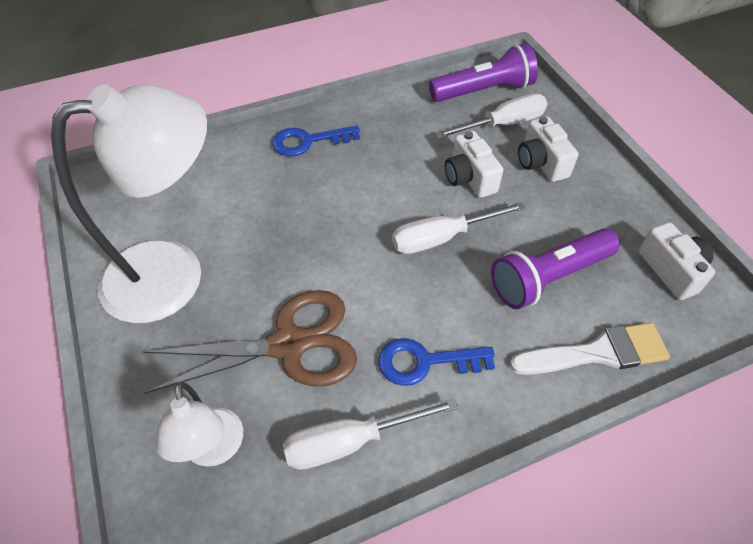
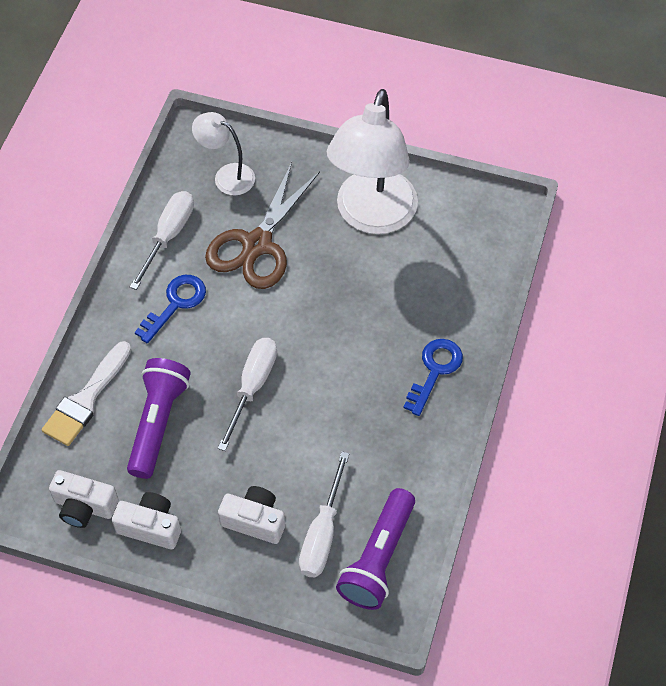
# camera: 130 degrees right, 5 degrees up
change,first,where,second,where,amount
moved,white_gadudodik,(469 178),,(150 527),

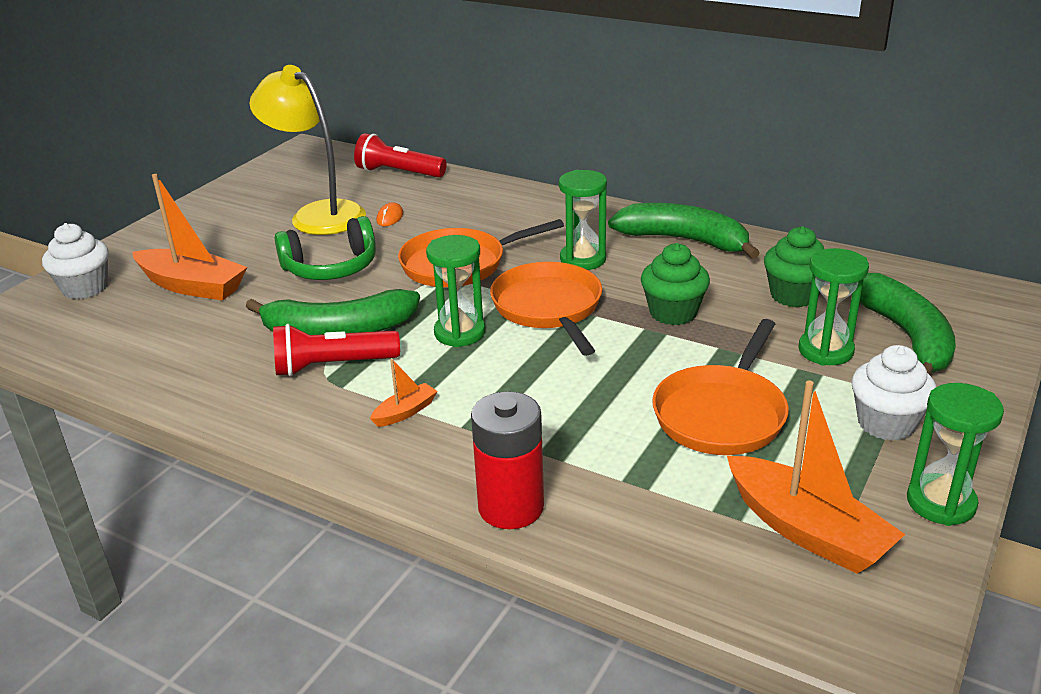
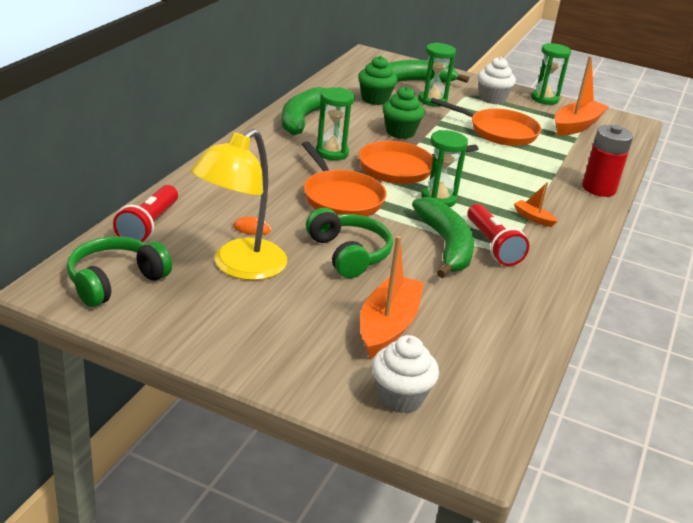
# camera: 100 degrees left, 0 degrees up
change,first,where,second,where,amount
added,,,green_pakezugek,(115 281),

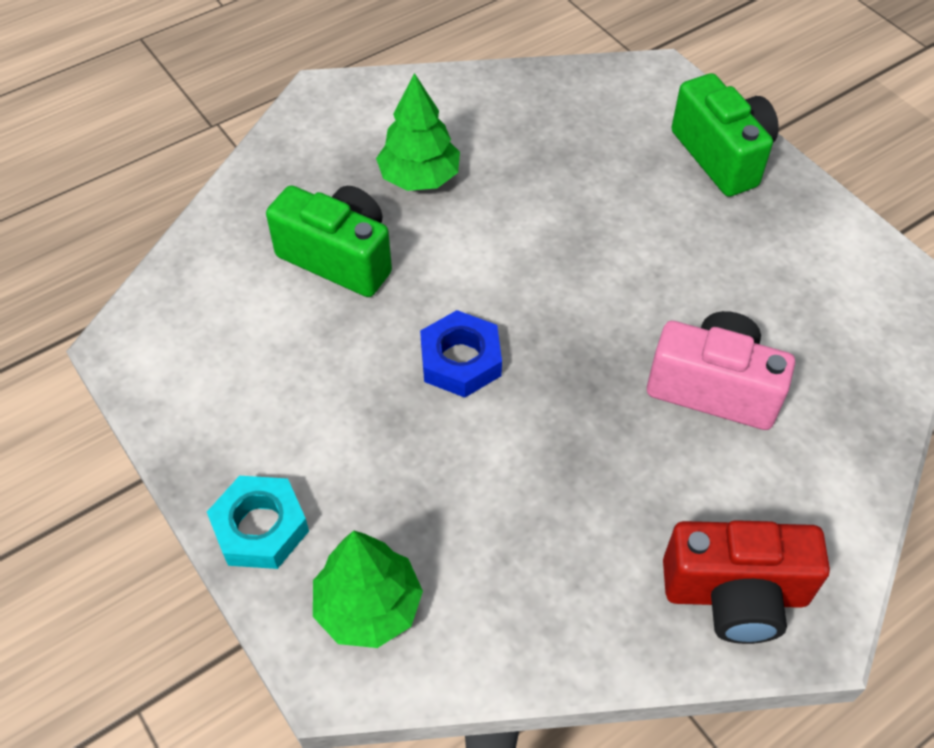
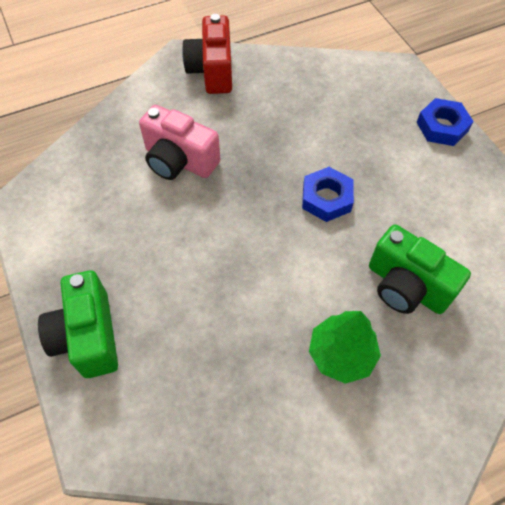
# camera: 170 degrees left, 5 degrees up
change,first,where,second,where,amount
recoloured,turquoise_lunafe,(260 528),blue_lunafe,(442 127),
removed,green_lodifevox,(368 607),,,
turned,red_gadudodik,(735 595),,(212 71),105 degrees counterclockwise

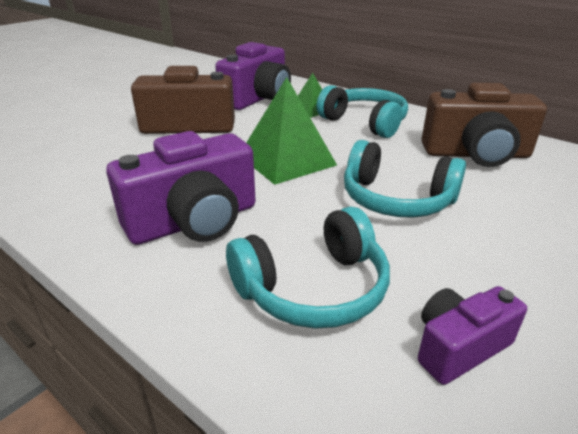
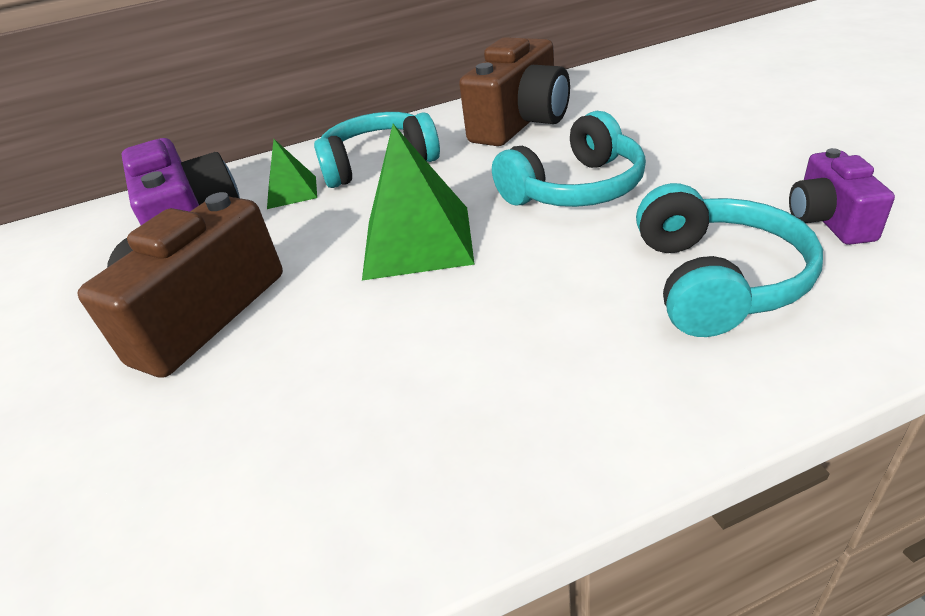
# camera: 55 degrees left, 5 degrees up
change,first,where,second,where,amount
removed,purple_gadudodik,(194 221),,,

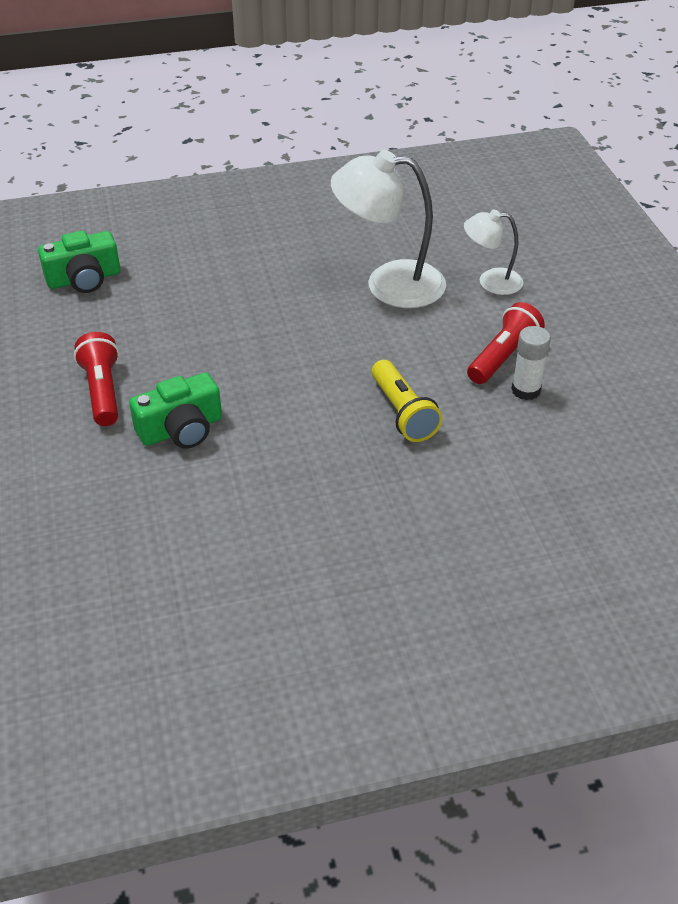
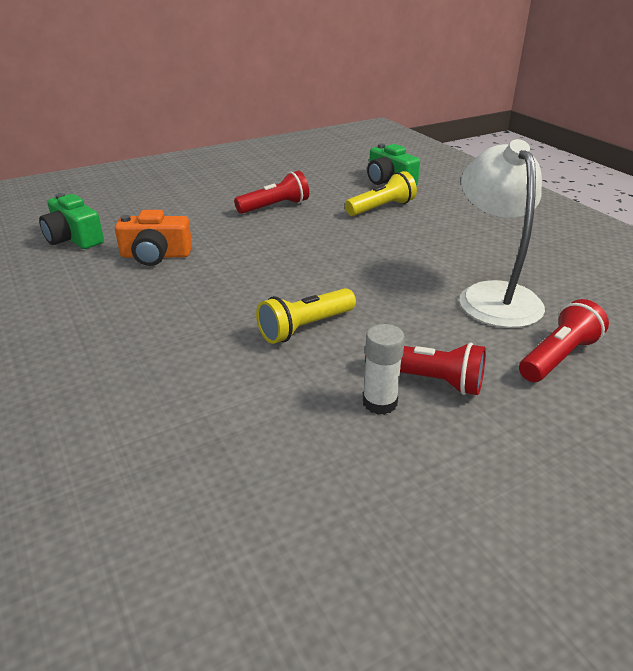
# camera: 75 degrees right, 10 degrees down
change,first,where,second,where,amount
moved,green_gadudodik,(181 429),,(74 238),
replaced,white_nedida,(491 281),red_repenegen,(558 357),
added,,,orange_gadudodik,(155 255),
added,,,yellow_repenegen,(381 208),

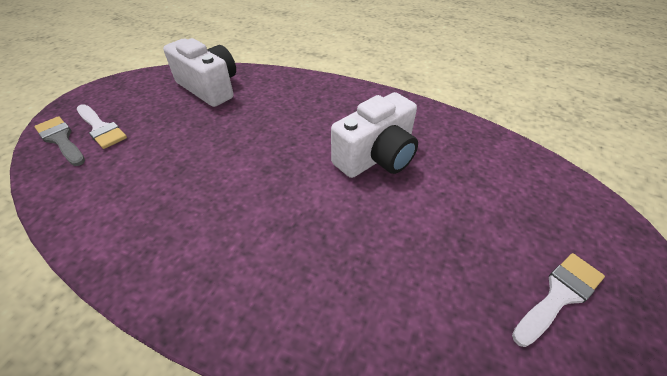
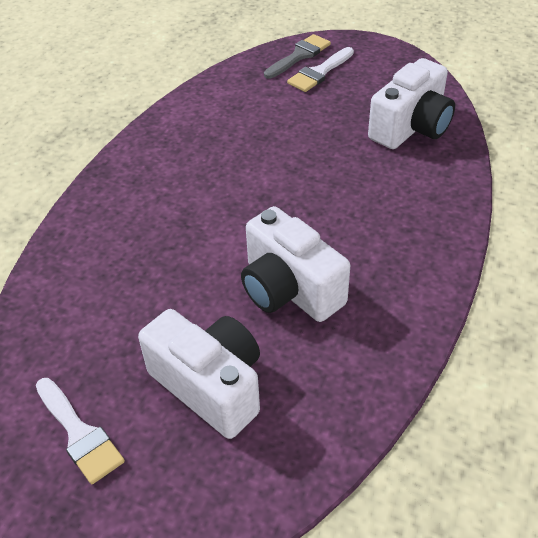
# camera: 90 degrees right, 0 degrees up
change,first,where,second,where,amount
added,,,white_gadudodik,(210 386),

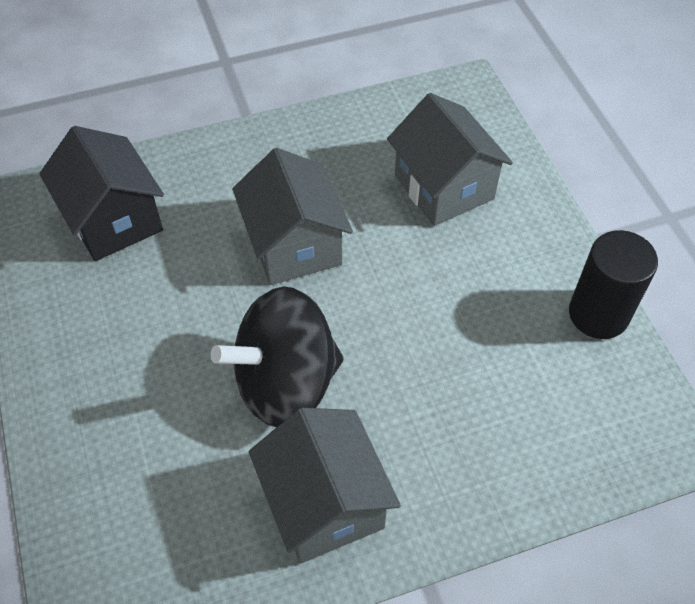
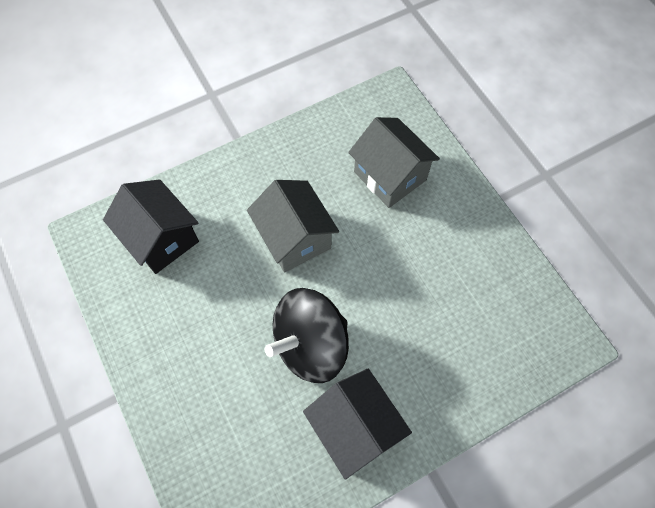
# camera: 10 degrees left, 10 degrees up
change,first,where,second,where,amount
recoloured,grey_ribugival,(324 503),black_ribugival,(355 427),
removed,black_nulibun,(598 314),,,

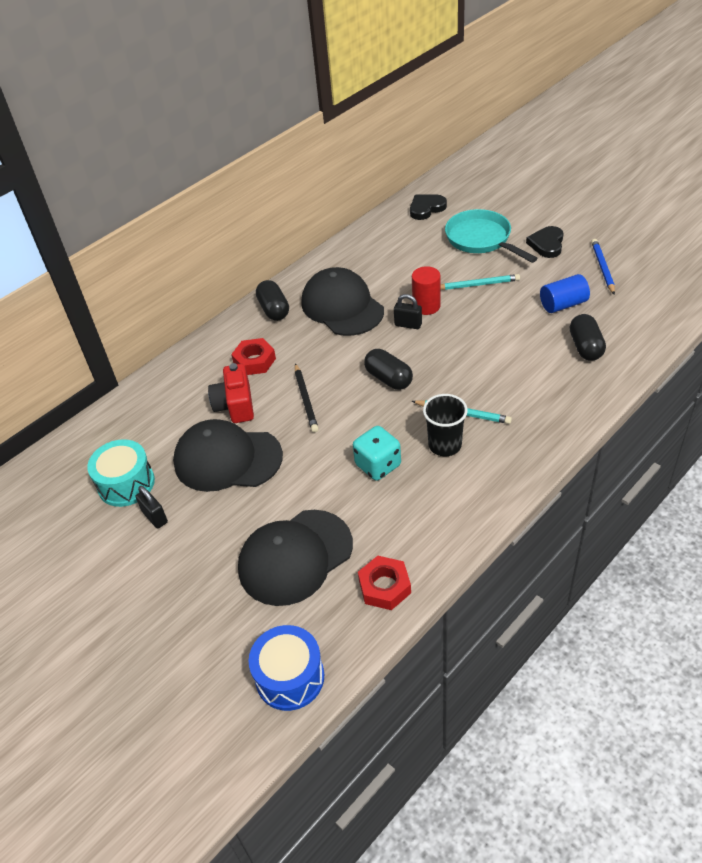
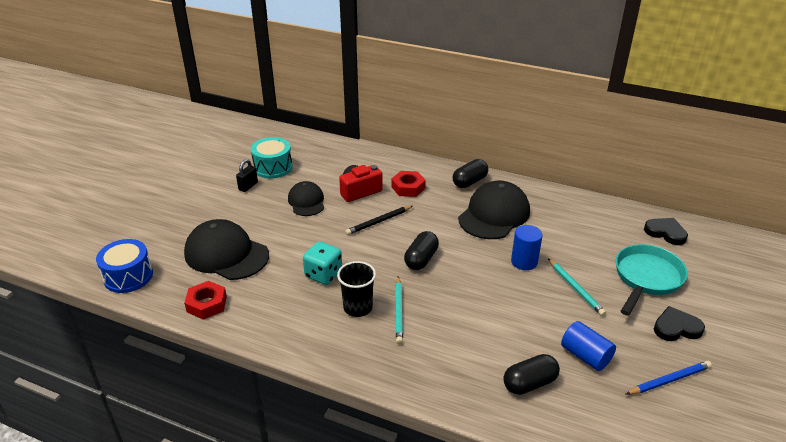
# camera: 65 degrees right, 10 degrees down
change,first,where,second,where,amount
resized,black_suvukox,(227 459),,(306 201),x0.60
removed,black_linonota,(408 325),,,
recoloured,red_nulibun,(426 306),blue_nulibun,(524 262),

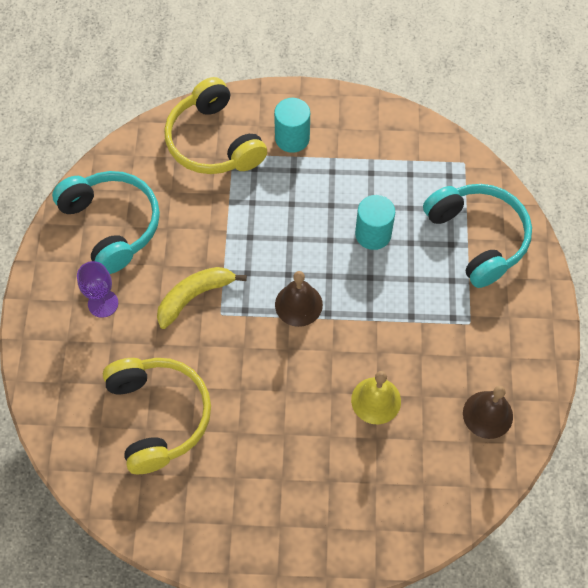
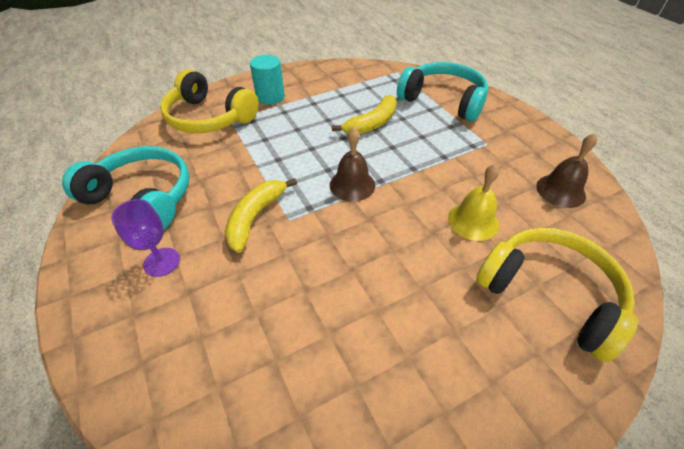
# camera: 30 degrees left, 15 degrees down
change,first,where,second,where,amount
moved,yellow_pakezugek,(158 416),,(549 294),
replaced,turquoise_nulibun,(373 234),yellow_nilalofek,(372 123),

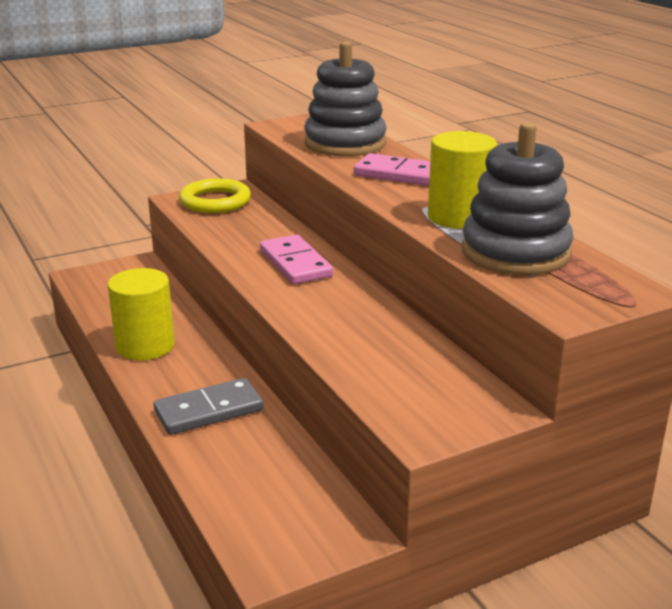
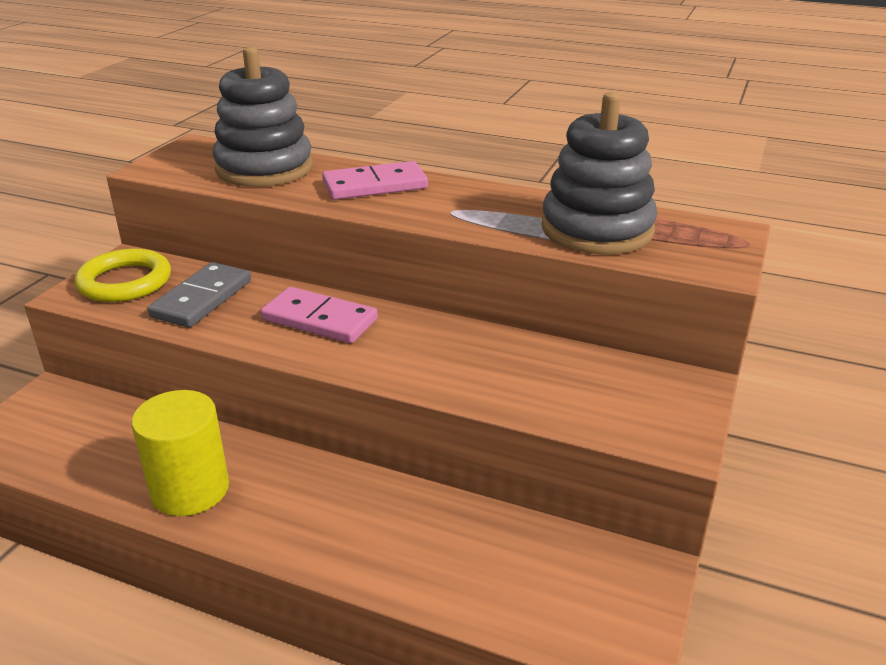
# camera: 40 degrees left, 5 degrees up
change,first,where,second,where,amount
moved,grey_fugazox,(209 410),,(202 299),
removed,yellow_nulibun,(459 217),,,

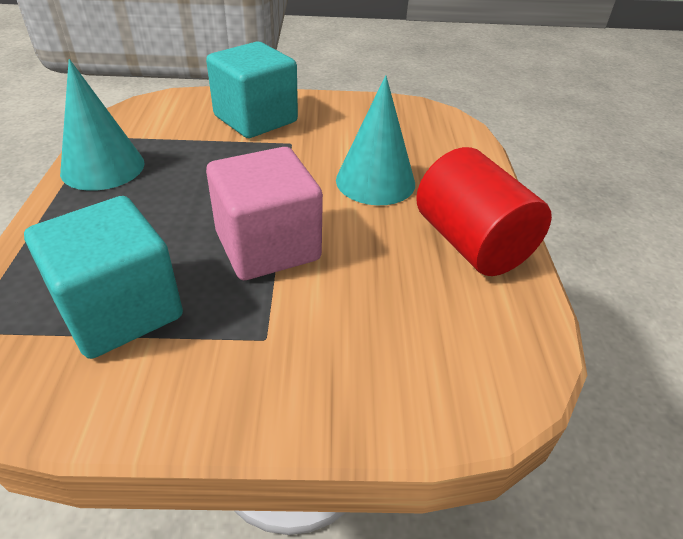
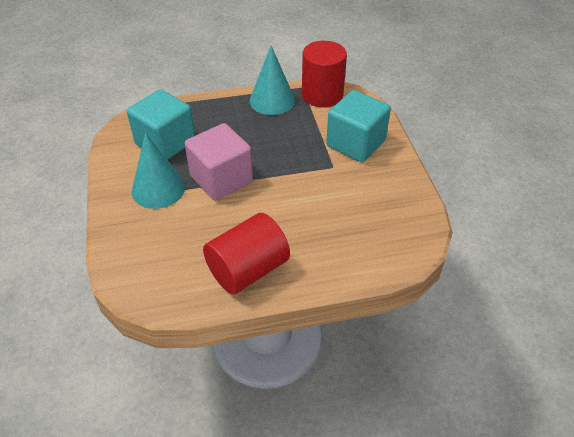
# camera: 80 degrees right, 5 degrees up
change,first,where,second,where,amount
moved,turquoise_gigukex,(375 181),,(158 189),
added,,,red_nulibun,(322 95),

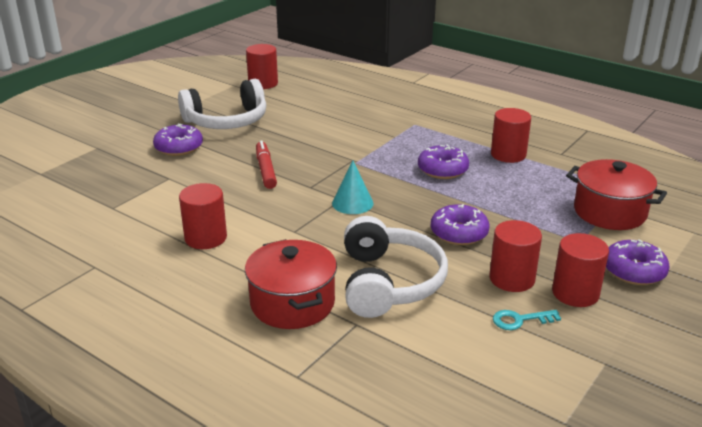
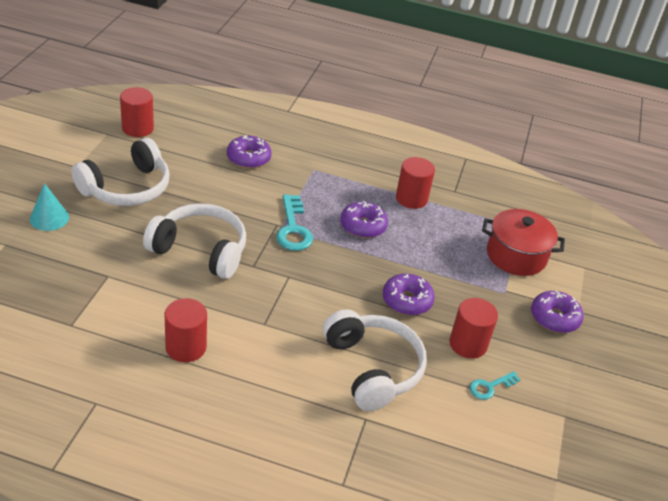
# camera: 25 degrees left, 10 degrees up
change,first,where,second,where,amount
moved,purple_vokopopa,(179 147),,(248 158),
removed,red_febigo,(292 303),,,
replaced,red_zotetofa,(265 170),white_pakezugek,(200 250),
moved,turquoise_gigukex,(352 203),,(49 218),
removed,red_nulibun,(575 293),,,
added,,,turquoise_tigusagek,(293 228),

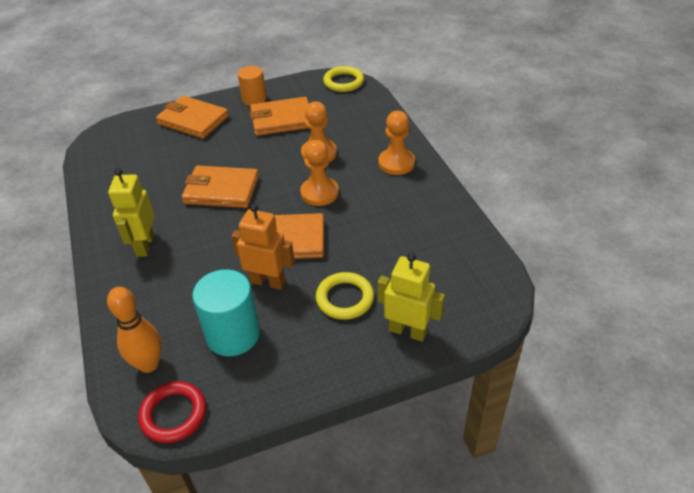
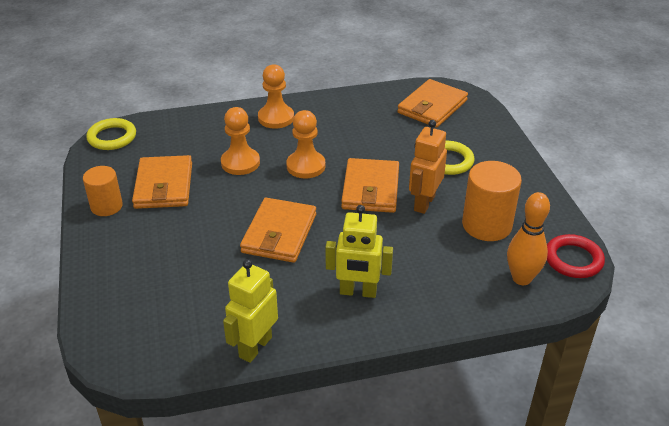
# camera: 85 degrees left, 5 degrees down
change,first,where,second,where,amount
moved,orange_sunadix,(193 120),,(432 107),
recoloured,turquoise_nulibun,(233 335),orange_nulibun,(487 225),
moved,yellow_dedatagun,(407 331),,(255 347),

